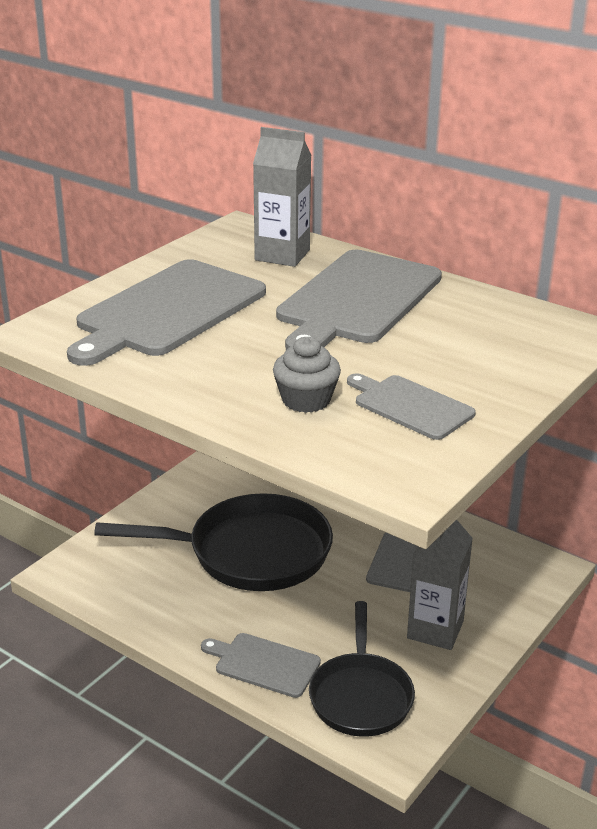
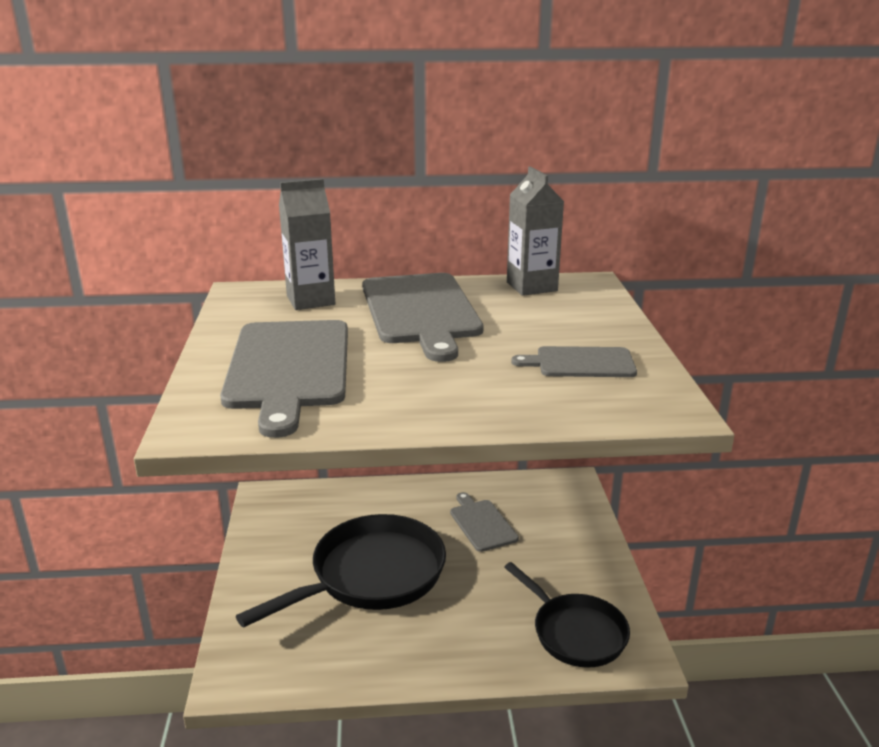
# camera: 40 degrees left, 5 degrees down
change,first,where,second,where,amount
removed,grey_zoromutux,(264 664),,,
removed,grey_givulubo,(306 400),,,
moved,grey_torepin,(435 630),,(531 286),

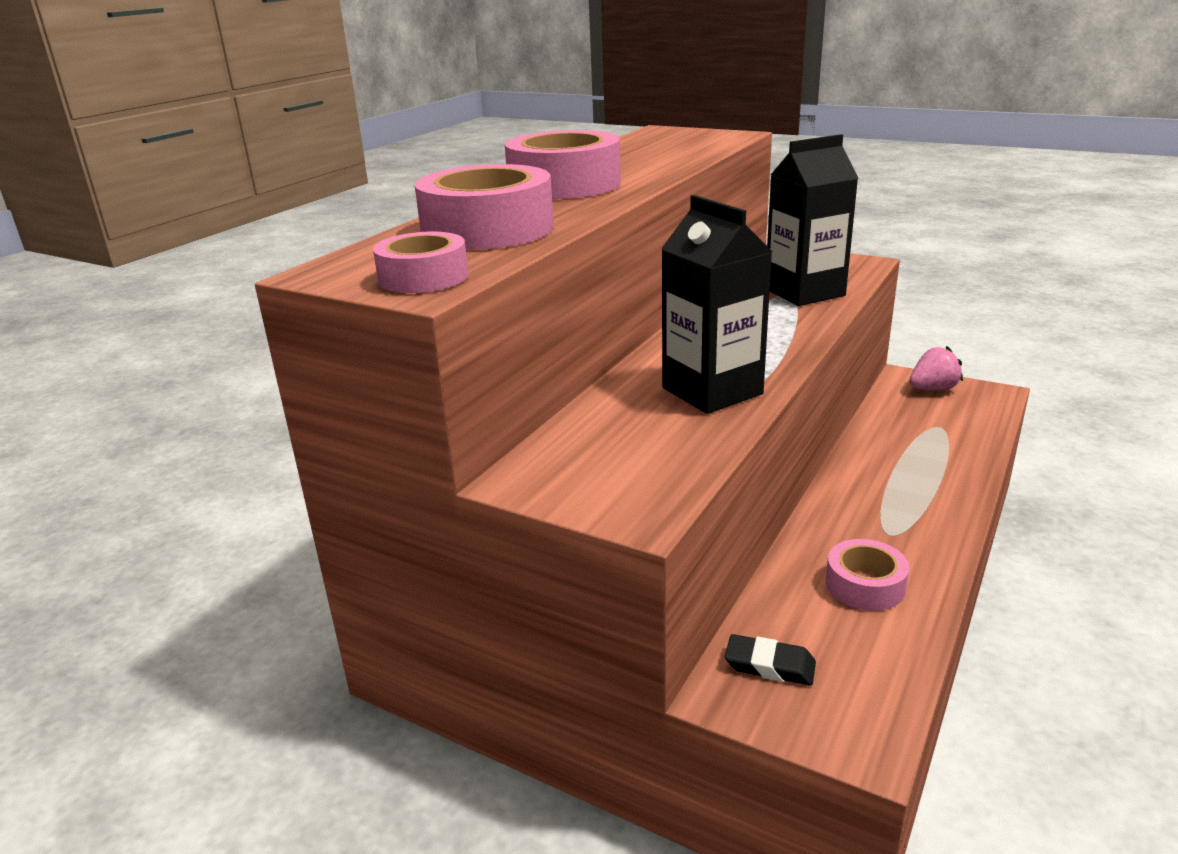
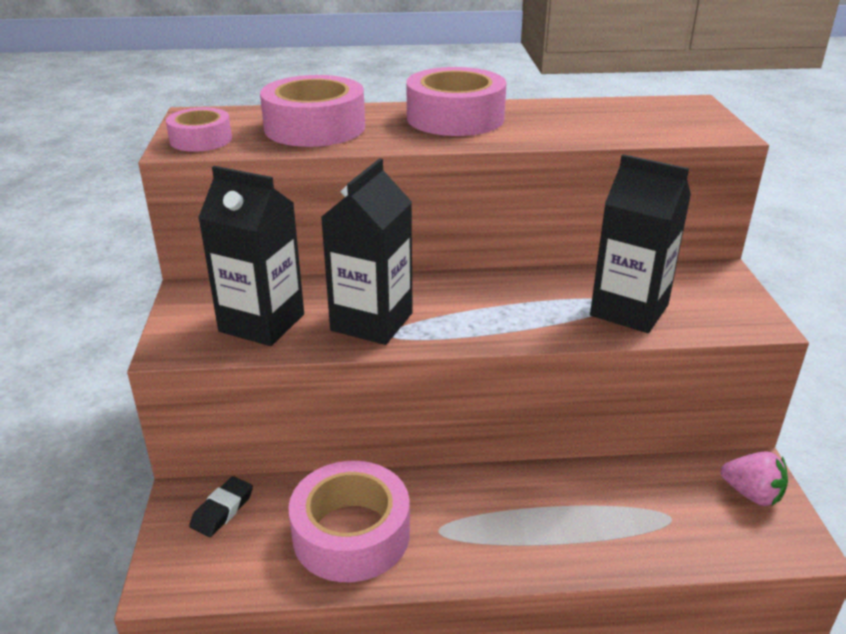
# camera: 55 degrees right, 5 degrees up
change,first,where,second,where,amount
turned,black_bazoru,(770 665),,(222 510),45 degrees clockwise
resized,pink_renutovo,(865 585),,(351 534),x1.71
added,,,black_torepin,(262 323),

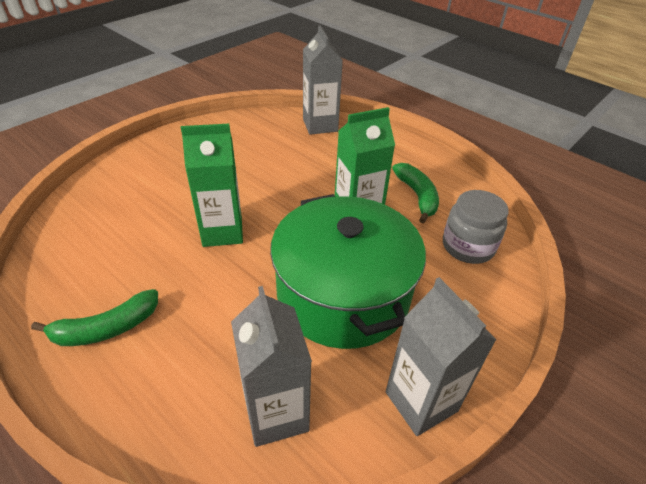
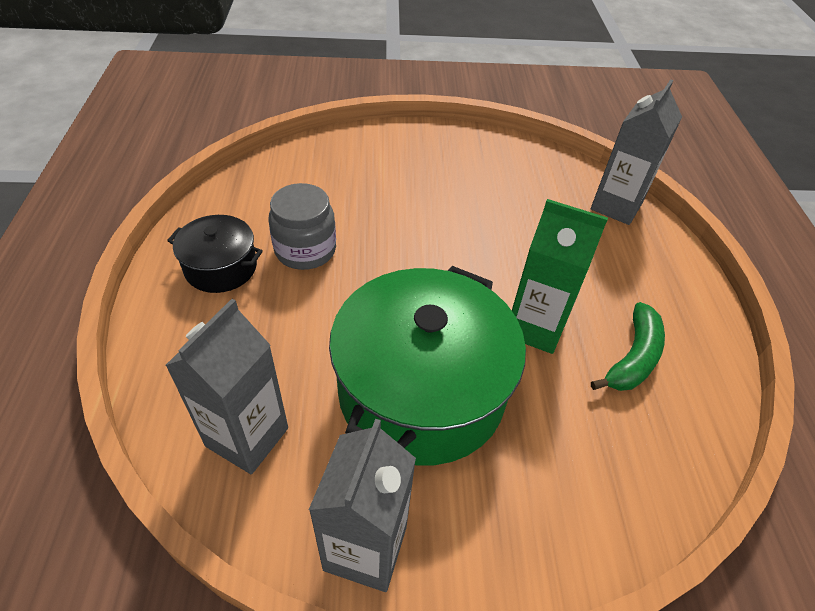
# camera: 45 degrees right, 5 degrees up
change,first,where,second,where,amount
replaced,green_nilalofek,(106 328),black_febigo,(221 267),
removed,green_torepin,(222 232),,,
moved,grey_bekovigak,(468 246),,(305 250),

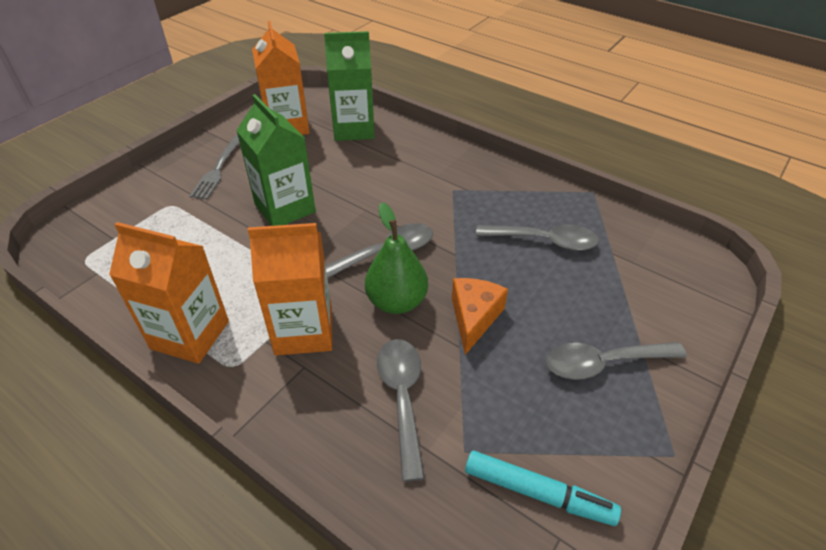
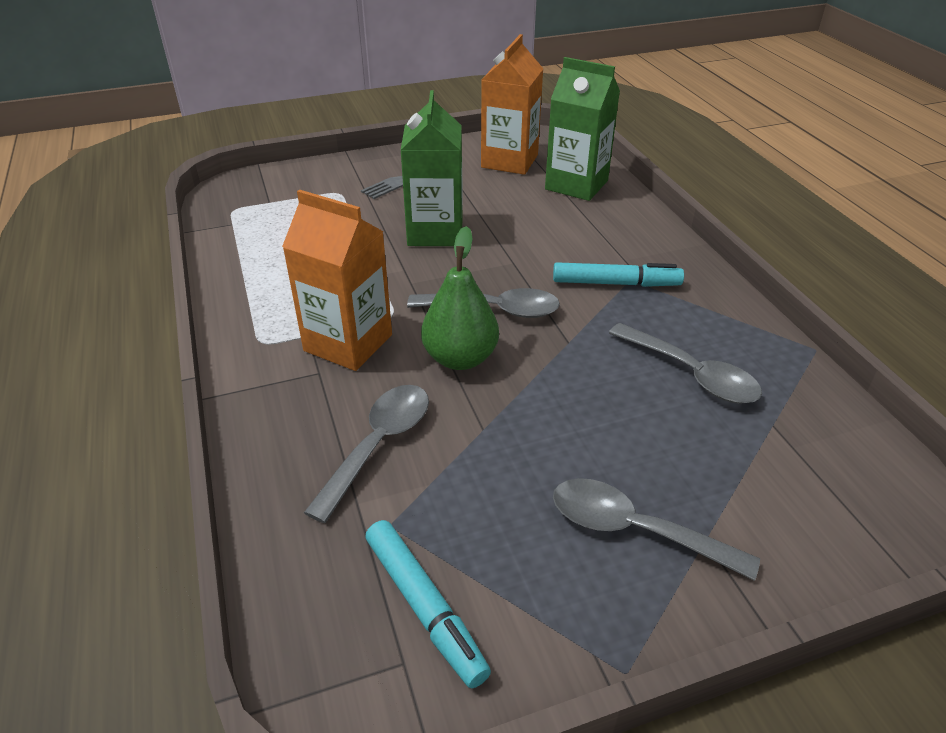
# camera: 35 degrees right, 5 degrees down
change,first,where,second,where,amount
removed,orange_torepin,(190 335),,,
removed,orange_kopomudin,(474 318),,,
added,,,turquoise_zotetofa,(615 283),

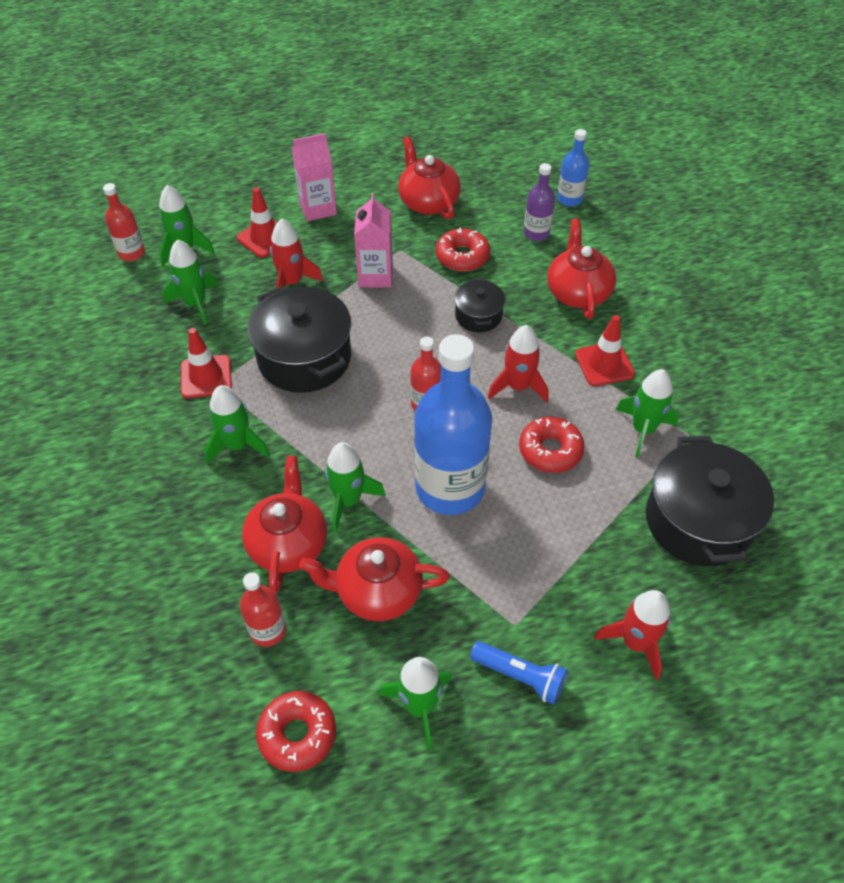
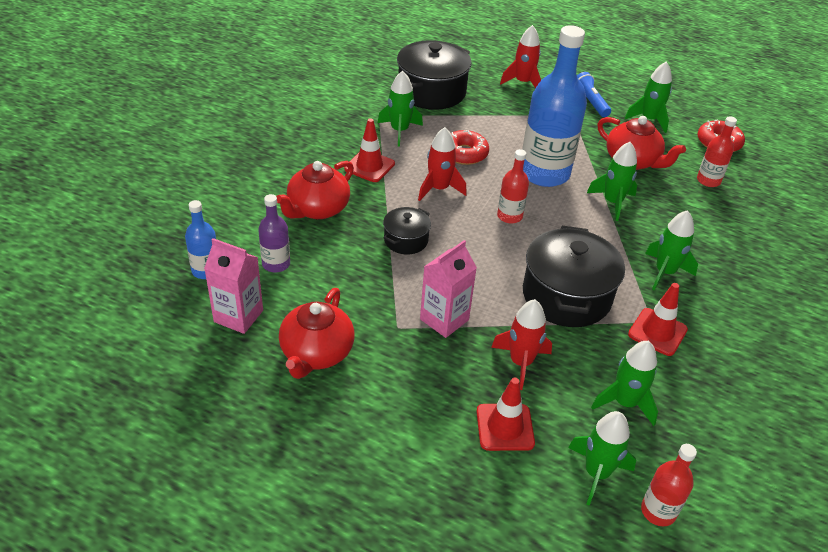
# camera: 140 degrees left, 10 degrees down
change,first,where,second,where,amount
removed,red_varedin,(288 543),,,
moved,pink_torepin,(317 208),,(238 316),
removed,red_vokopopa,(462 256),,,

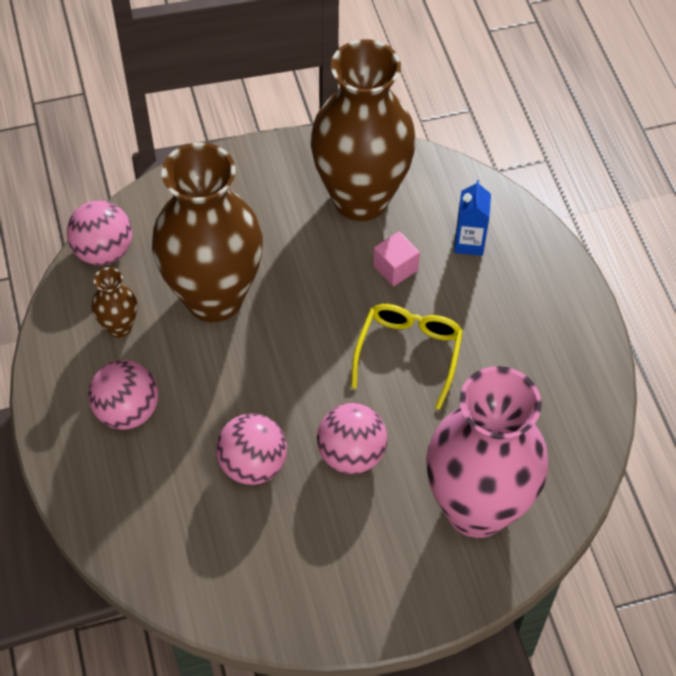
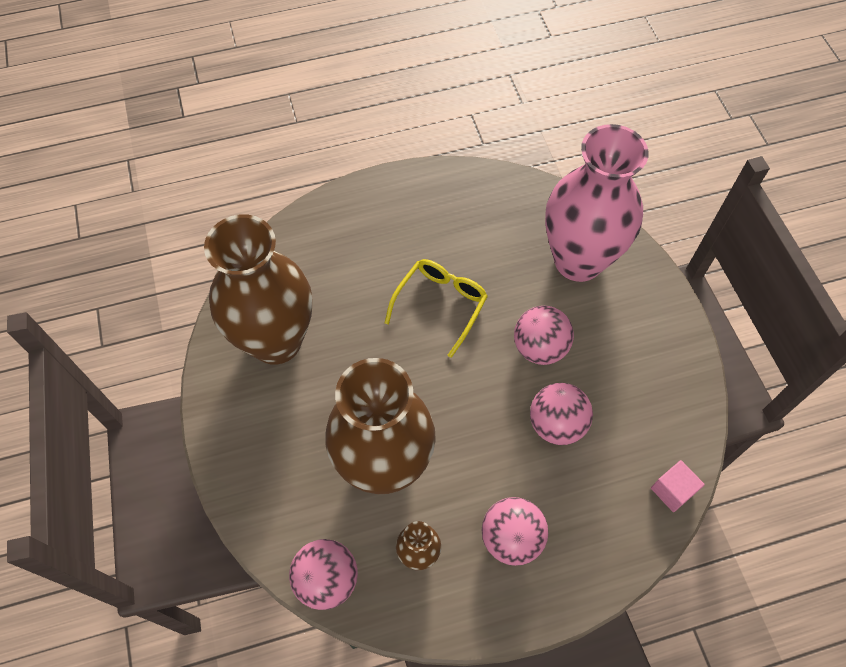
# camera: 90 degrees left, 5 degrees up
change,first,where,second,where,amount
turned,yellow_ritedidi,(409 353),,(440 304),105 degrees clockwise
moved,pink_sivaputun,(395 268),,(672 490),
removed,blue_torepin,(469 242),,,

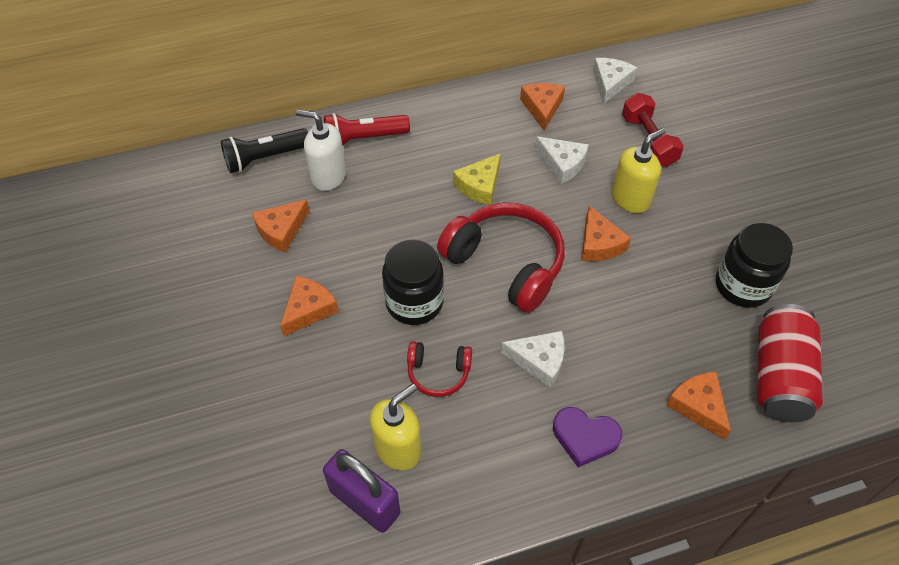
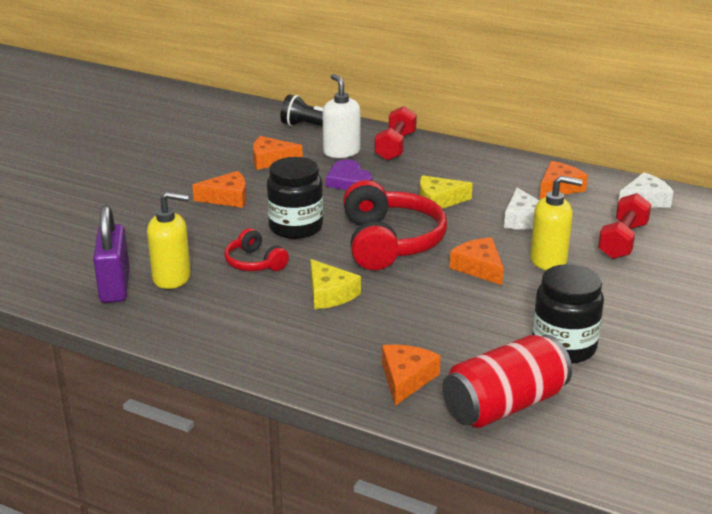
# camera: 45 degrees right, 25 degrees down
change,first,where,second,where,amount
replaced,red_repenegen,(364 139),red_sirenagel,(395 146),
recoloured,white_kopomudin,(539 361),yellow_kopomudin,(330 294),
moved,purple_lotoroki,(585 437),,(348 181),
turned,orange_kopomudin,(599 244),,(479 268),120 degrees clockwise

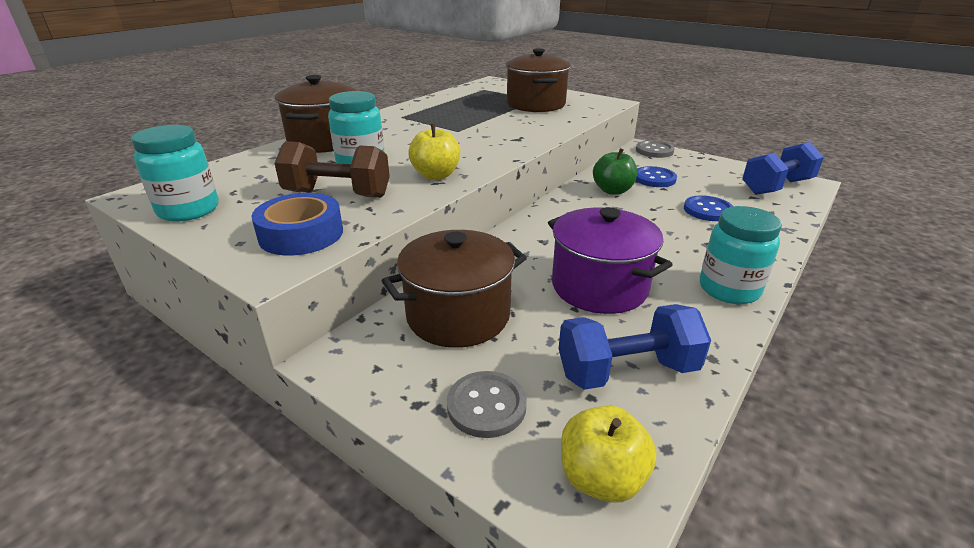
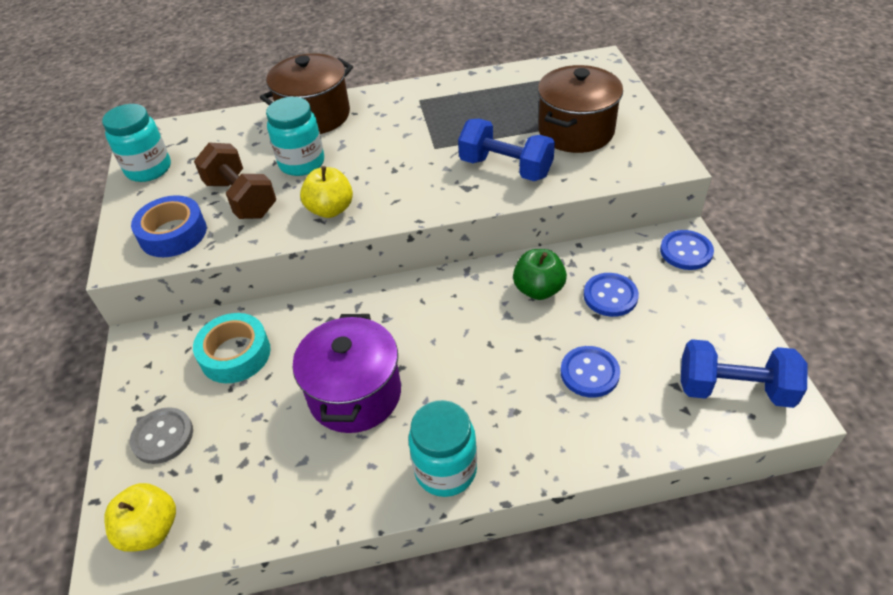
# camera: 45 degrees right, 15 degrees up
change,first,where,second,where,amount
replaced,brown_febigo,(458 315),turquoise_renutovo,(235 354),
moved,blue_sirenagel,(627 371),,(505 168),
recoloured,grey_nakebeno,(654 151),blue_nakebeno,(686 251),

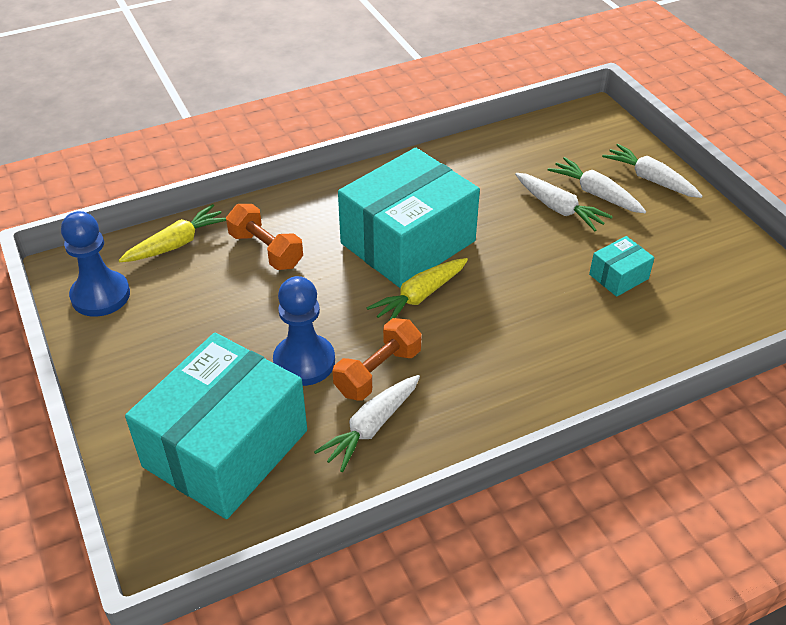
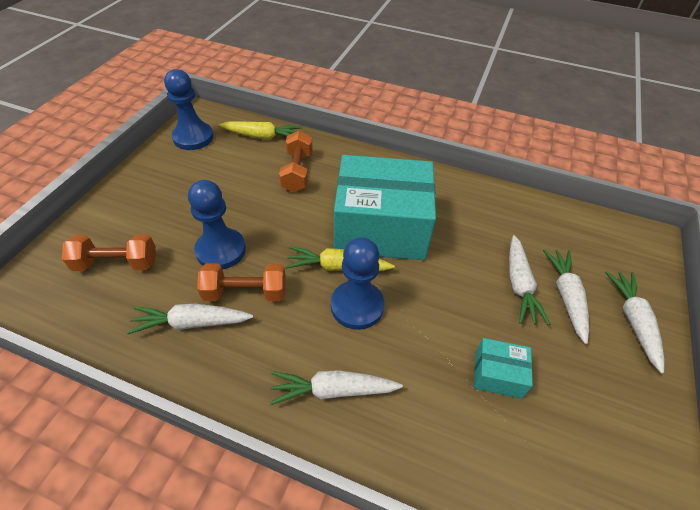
# camera: 45 degrees right, 5 degrees up
change,first,where,second,where,amount
replaced,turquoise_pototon,(226 448),orange_sirenagel,(116 263),
added,,,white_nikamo,(332 390),
added,,,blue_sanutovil,(357 306),

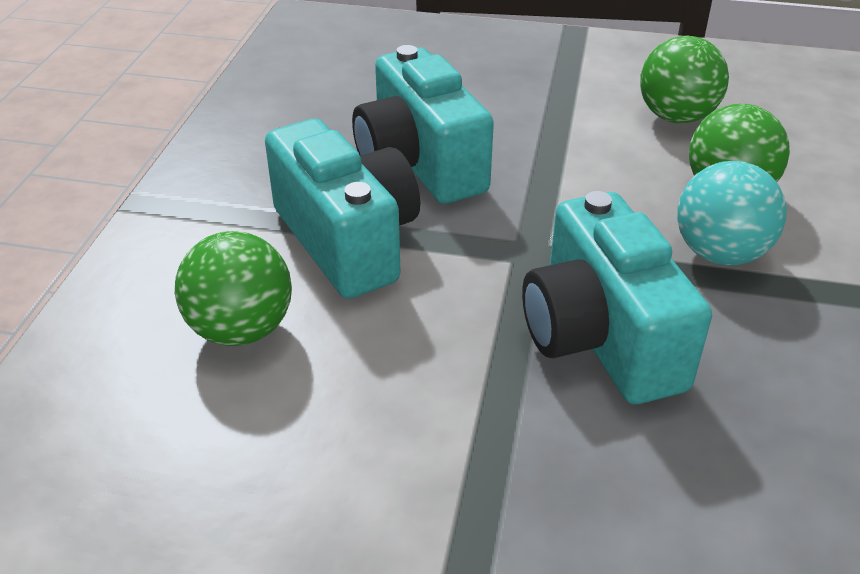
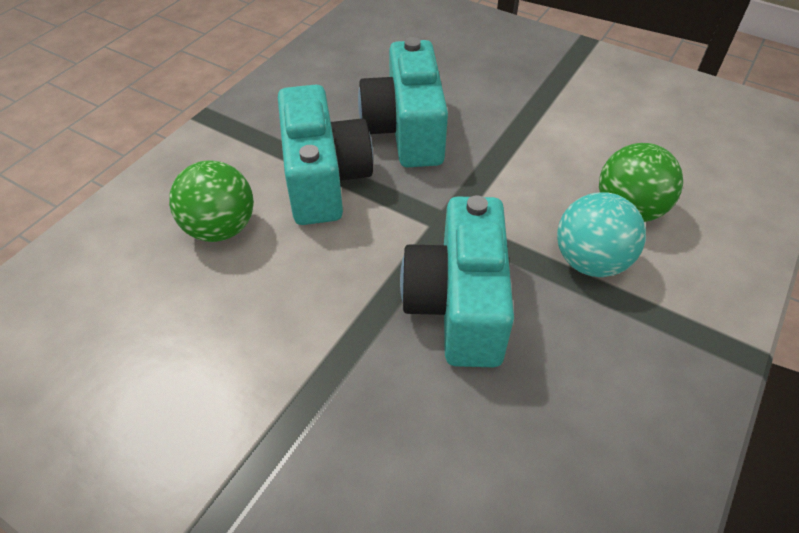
# camera: 20 degrees right, 10 degrees up
change,first,where,second,where,amount
removed,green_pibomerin,(676 117),,,

